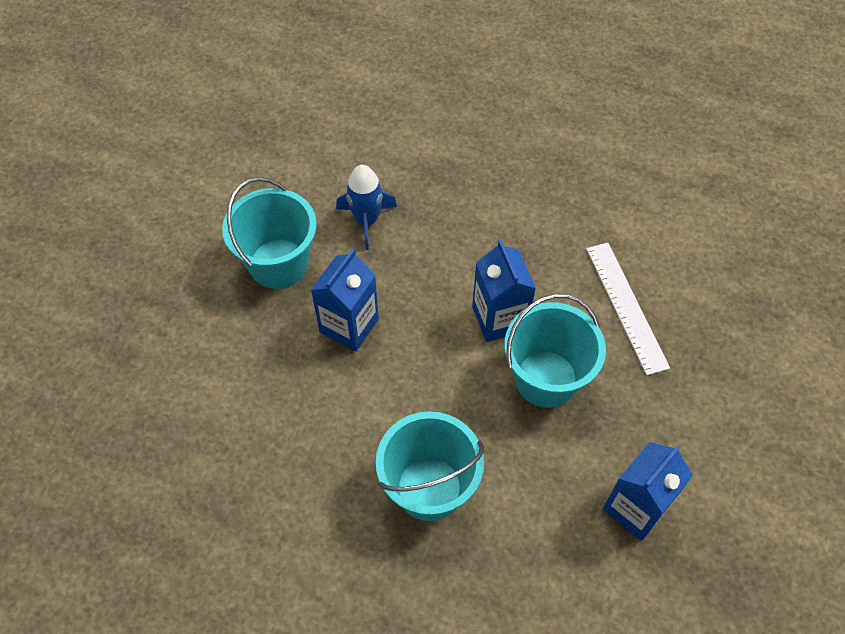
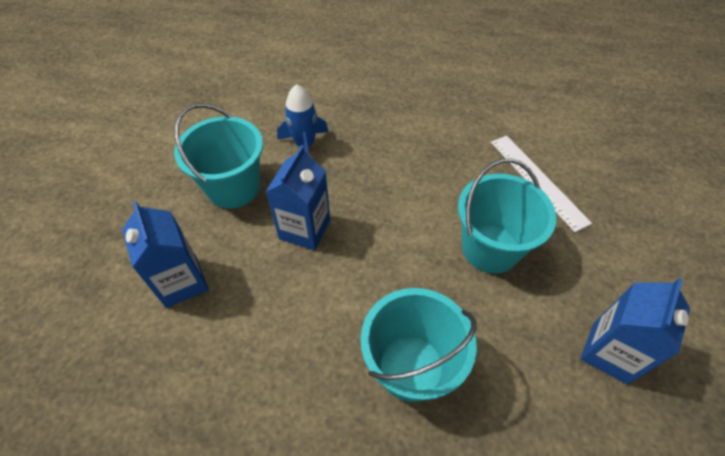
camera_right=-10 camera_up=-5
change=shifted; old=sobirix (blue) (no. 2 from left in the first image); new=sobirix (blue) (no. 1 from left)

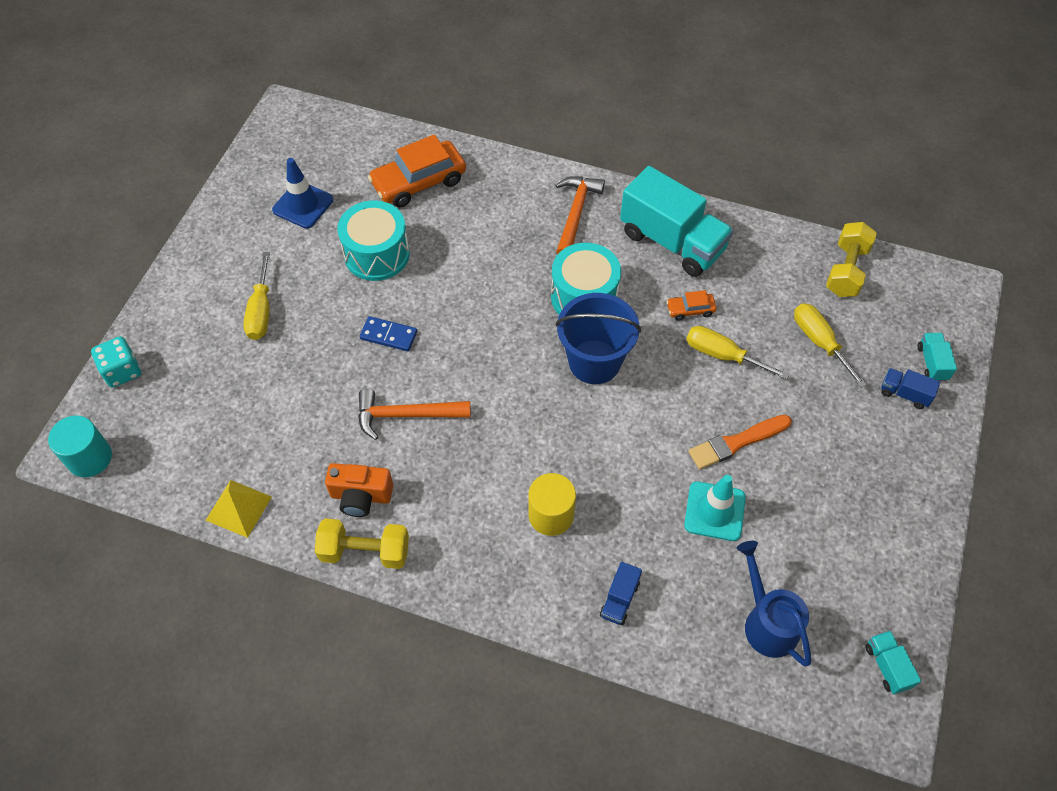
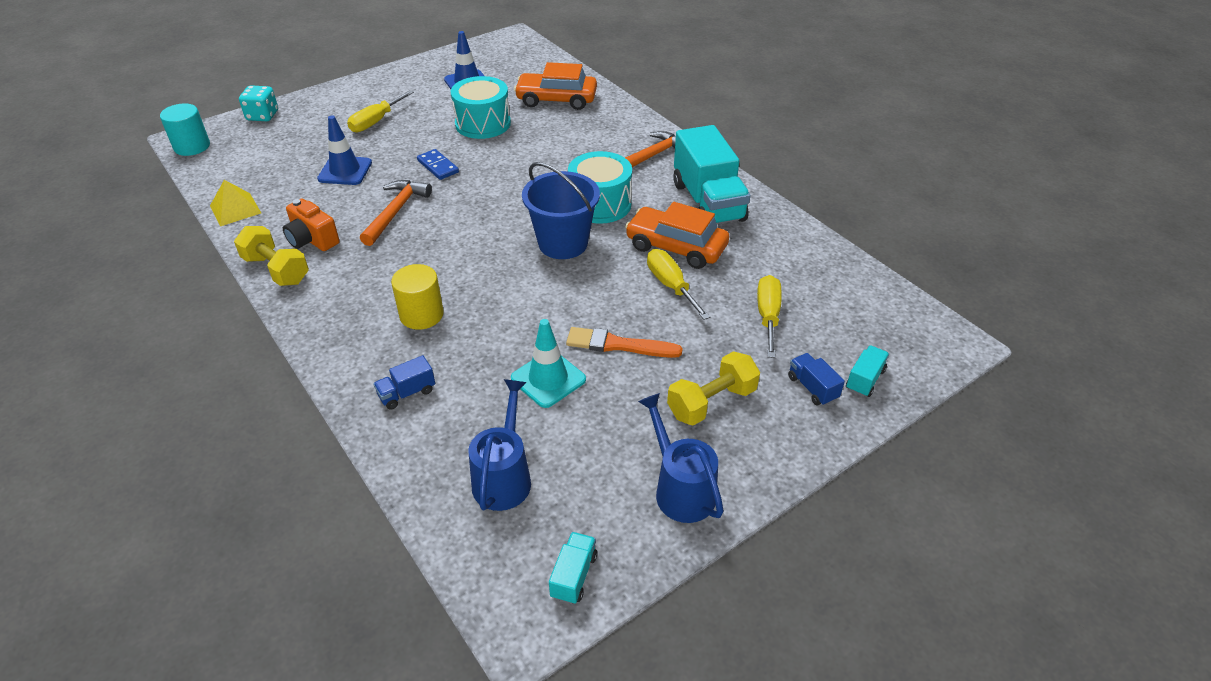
camera_right=35 camera_up=-15
change=shifted; old=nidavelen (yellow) (no. 2 from left)
change=scaled; old=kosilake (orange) (no. 2 from left); factor=2.11
change=rotated; old=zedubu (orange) (no. 1 from left); degrees=75
change=new; new=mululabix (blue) (no. 1 from left)
change=new; new=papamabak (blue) (no. 2 from left)

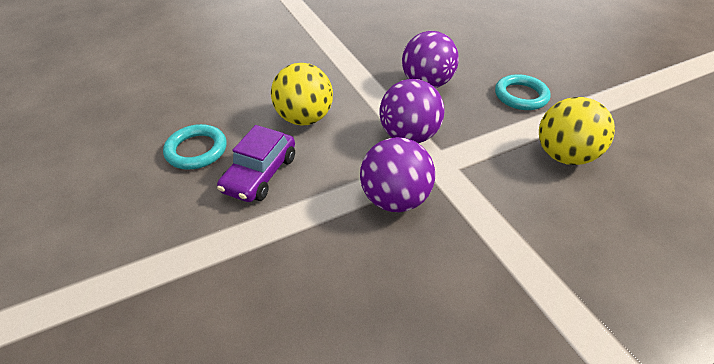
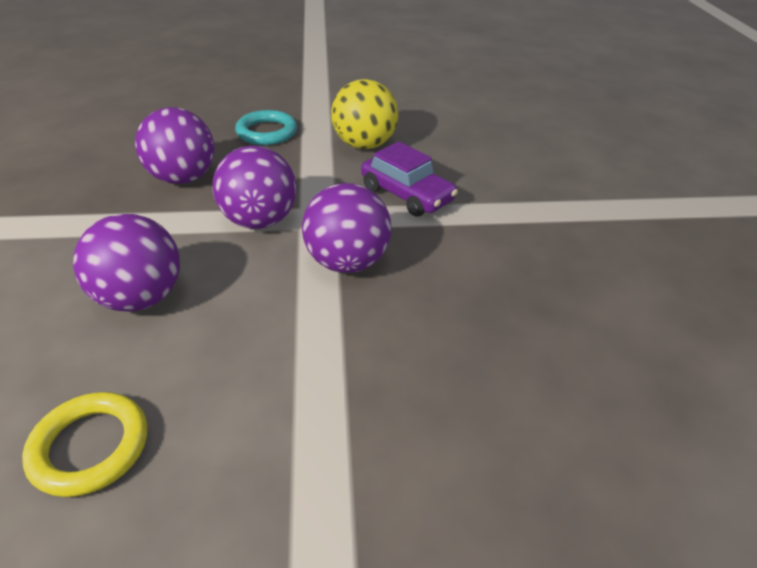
camera_right=-70 camera_up=-5
change=repainted; old=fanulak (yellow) (no. 1 from left); new=fanulak (purple) (no. 1 from left)
change=repainted; old=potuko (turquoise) (no. 1 from left); new=potuko (yellow)
change=shifted; old=kosilake (purple)

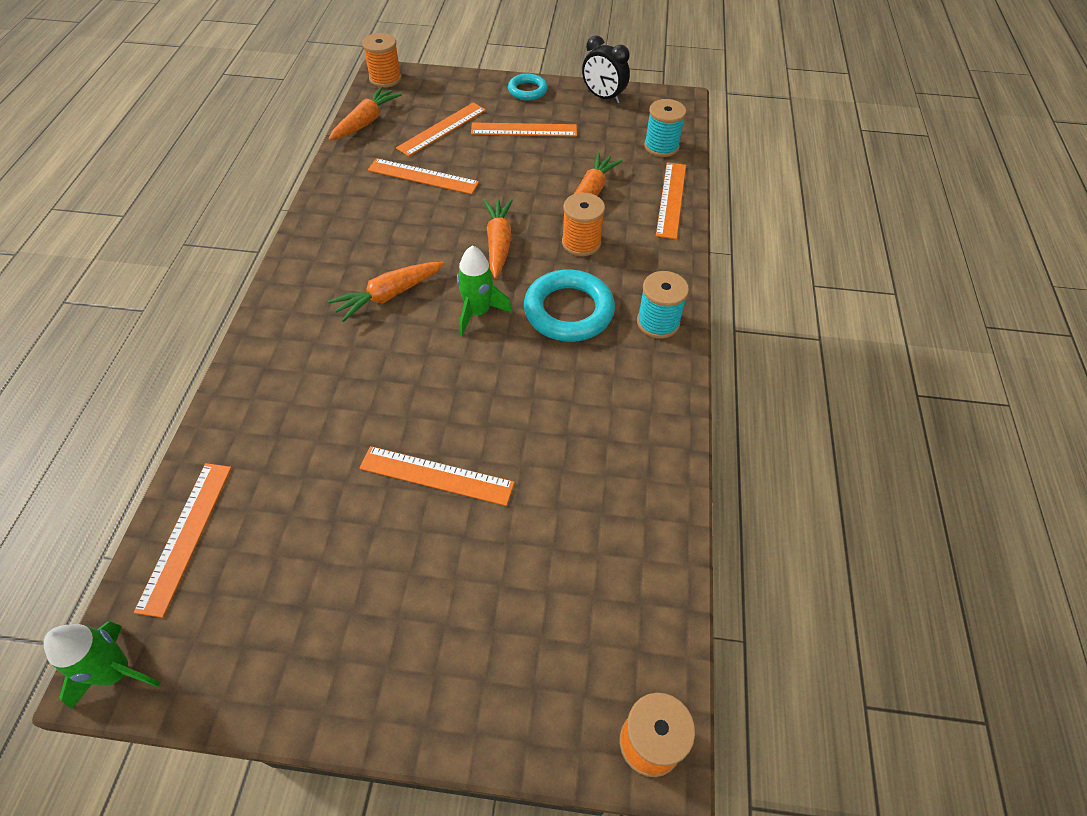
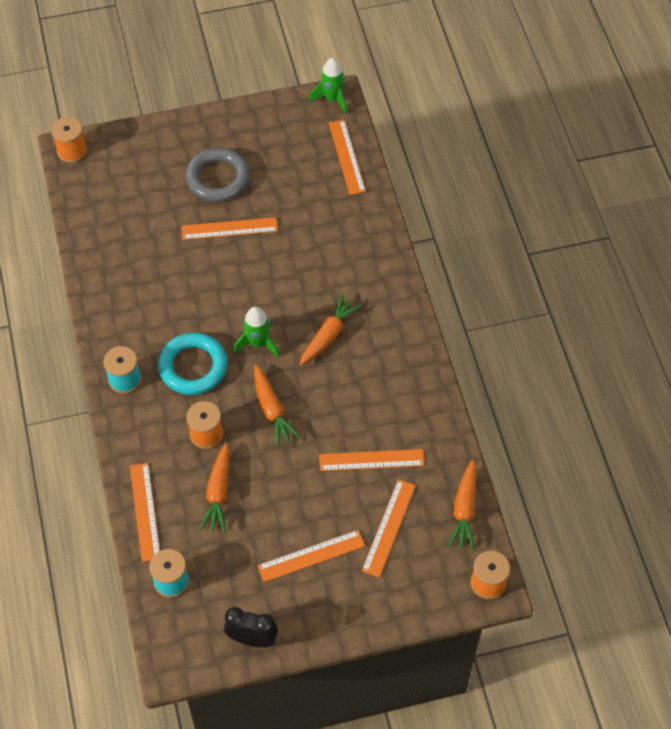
camera_right=160 camera_up=5
change=gone; old=potuko (turquoise) (no. 1 from left)
change=new; new=potuko (grey)

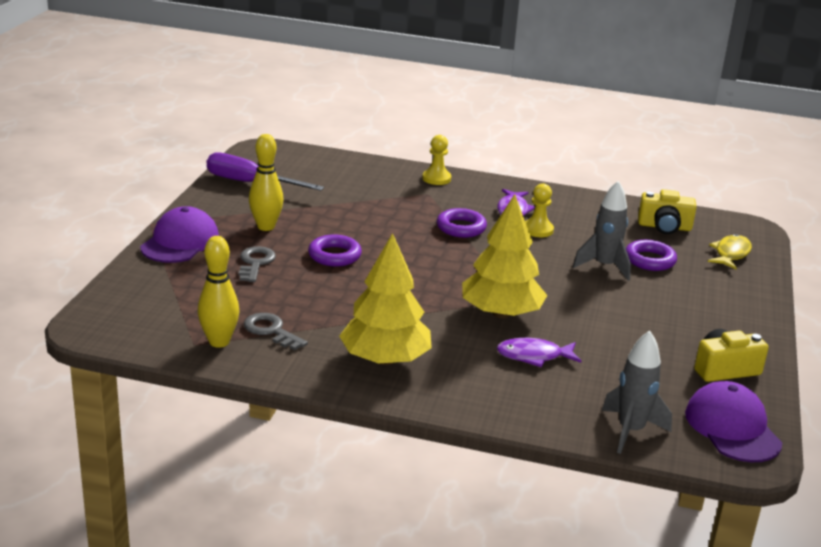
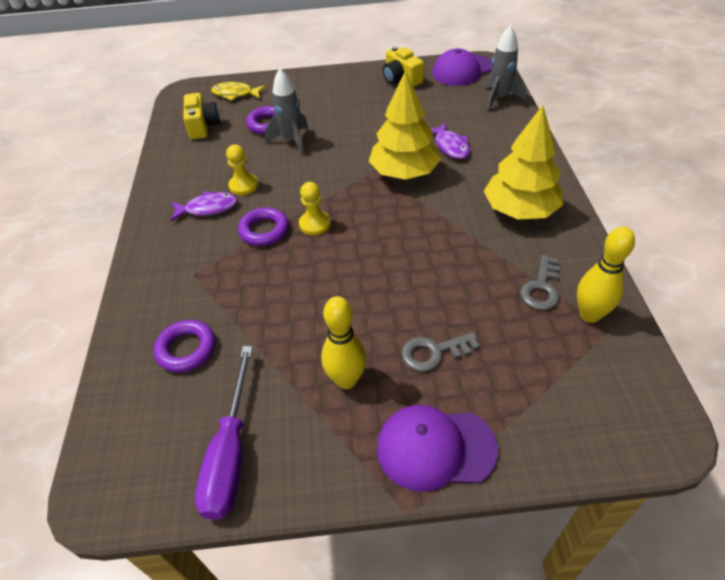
camera_right=-105 camera_up=20
change=shifted; old=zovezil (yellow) (no. 1 from left in the first image); new=zovezil (yellow) (no. 2 from left)
change=shifted; old=potuko (purple) (no. 1 from left)

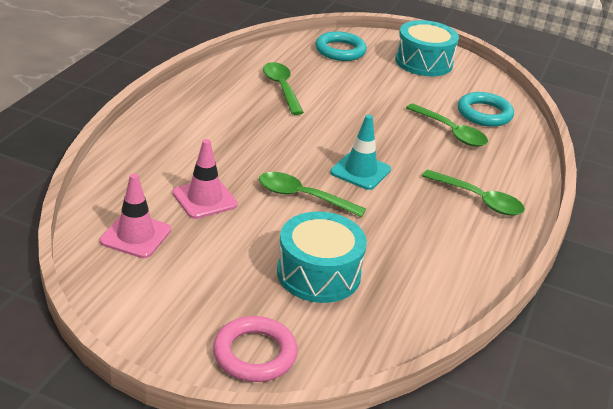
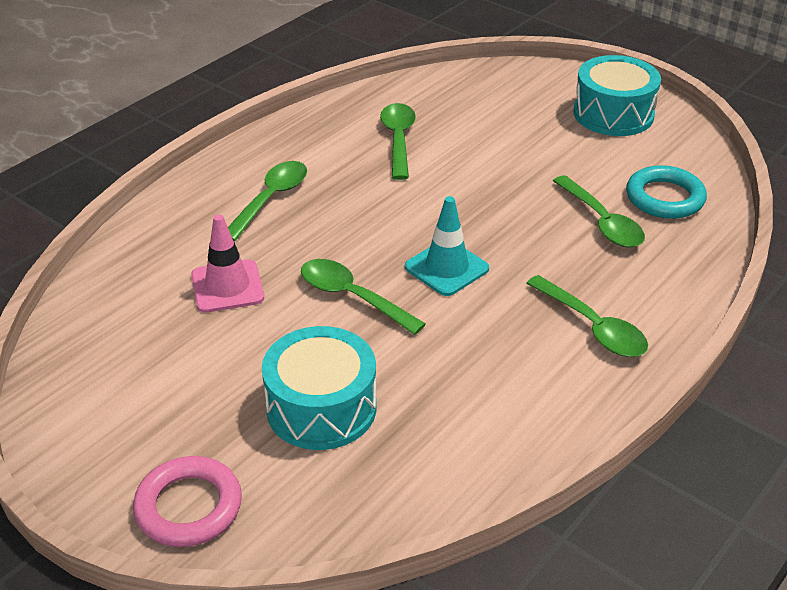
camera_right=20 camera_up=5
change=gone; old=potuko (turquoise) (no. 1 from left)
change=gone; old=mululabix (pink) (no. 1 from left)
change=new; new=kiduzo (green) (no. 1 from left)

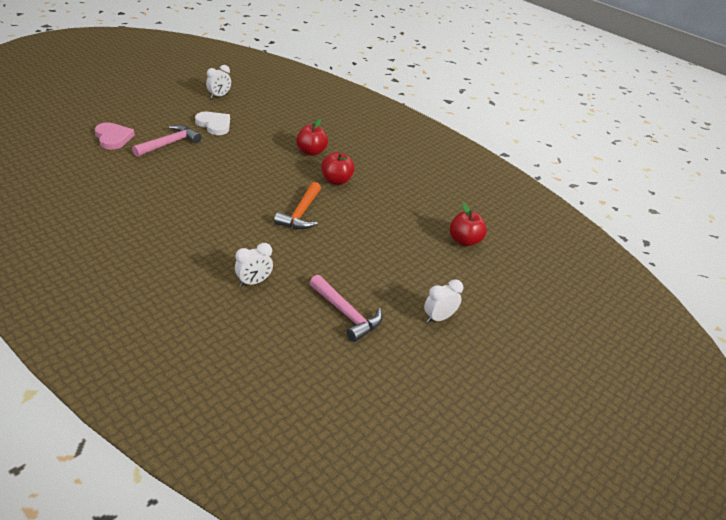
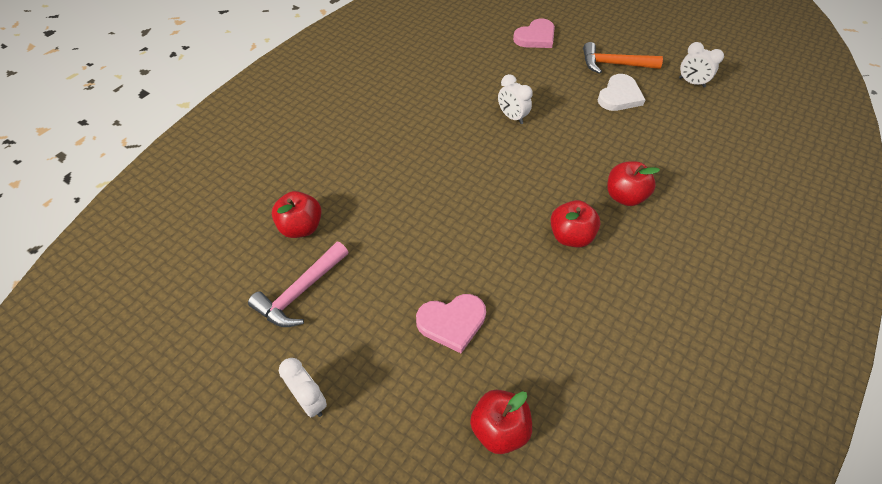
camera_right=85 camera_up=15
change=gone; old=zedubu (pink) (no. 1 from left)
change=shifted; old=zedubu (orange)
change=shifted; old=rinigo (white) (no. 2 from left)
change=new; new=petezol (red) (no. 1 from left)
change=new; new=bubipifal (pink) (no. 1 from left)

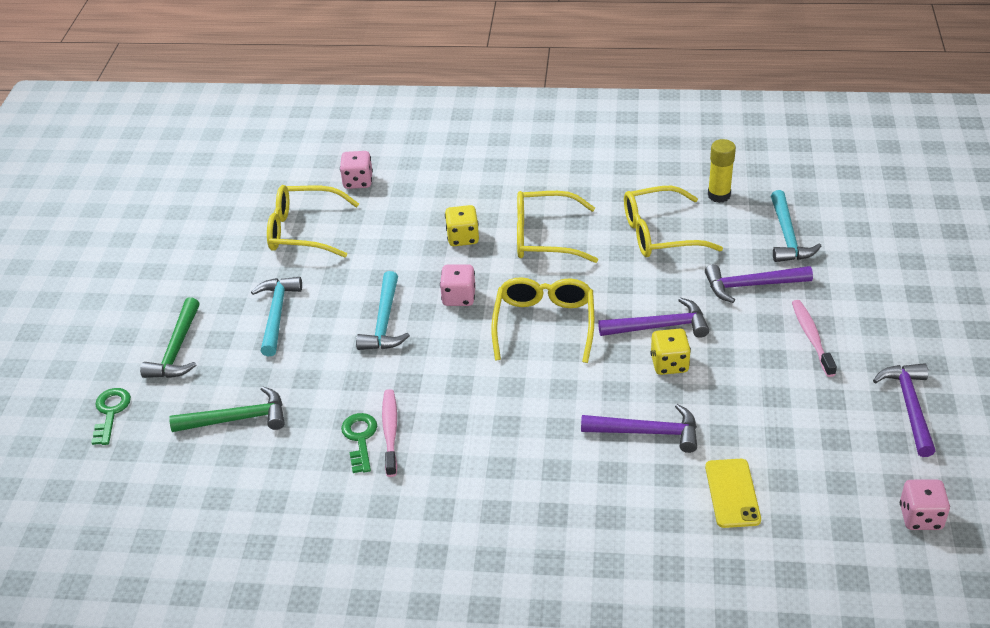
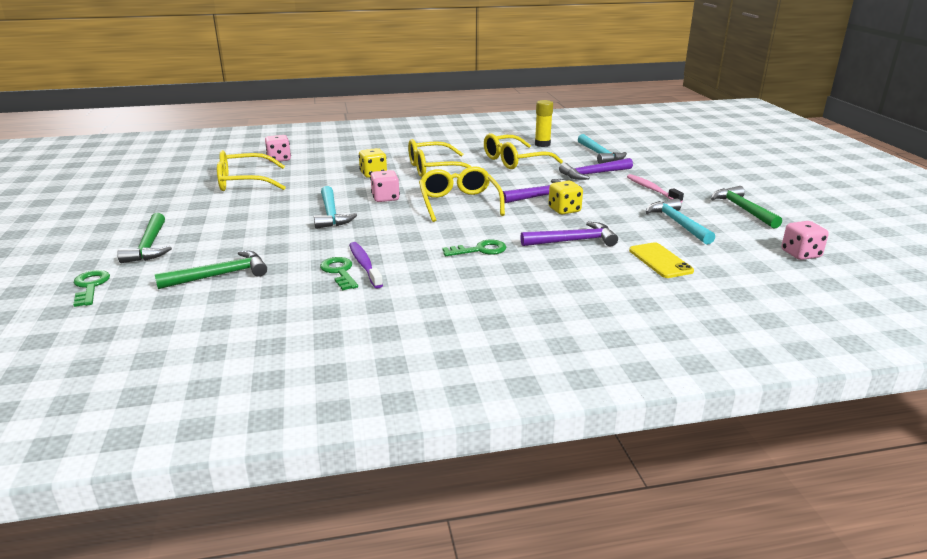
camera_right=-20 camera_up=-15
change=shifted; old=zedubu (turquoise) (no. 1 from left in the first image); new=zedubu (turquoise) (no. 3 from left)
change=repainted; old=zedubu (purple) (no. 4 from left); new=zedubu (green) (no. 3 from left)
change=repainted; old=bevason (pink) (no. 1 from left); new=bevason (purple)
change=new; new=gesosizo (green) (no. 3 from left)

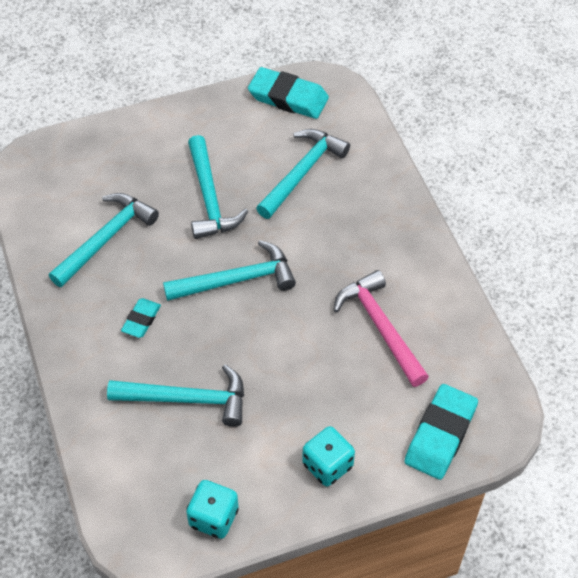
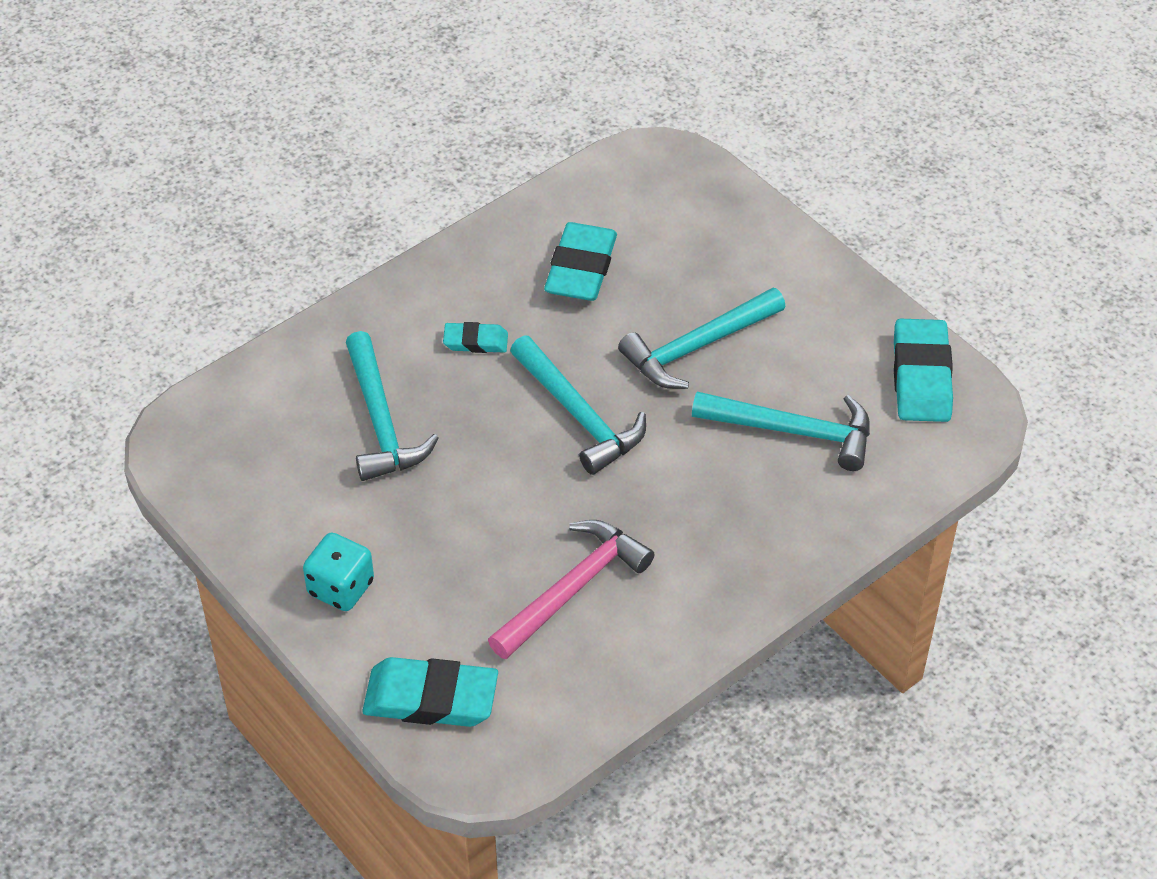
camera_right=70 camera_up=-5
change=swapped; old=zedubu (turquoise) (no. 1 from left); new=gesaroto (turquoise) (no. 3 from left)
change=gone; old=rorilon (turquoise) (no. 1 from left)

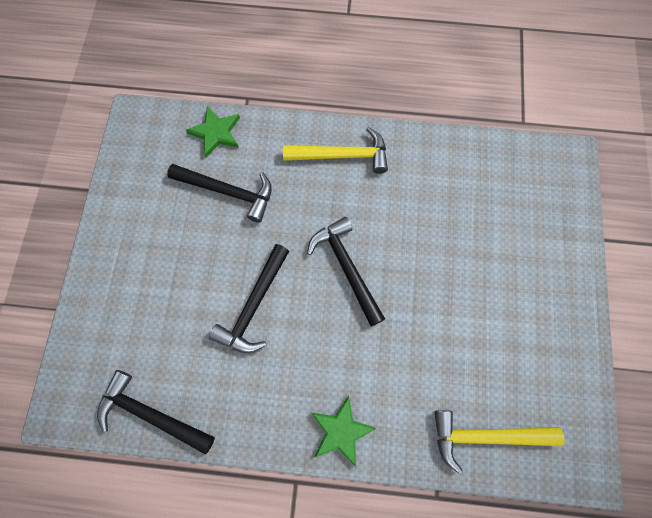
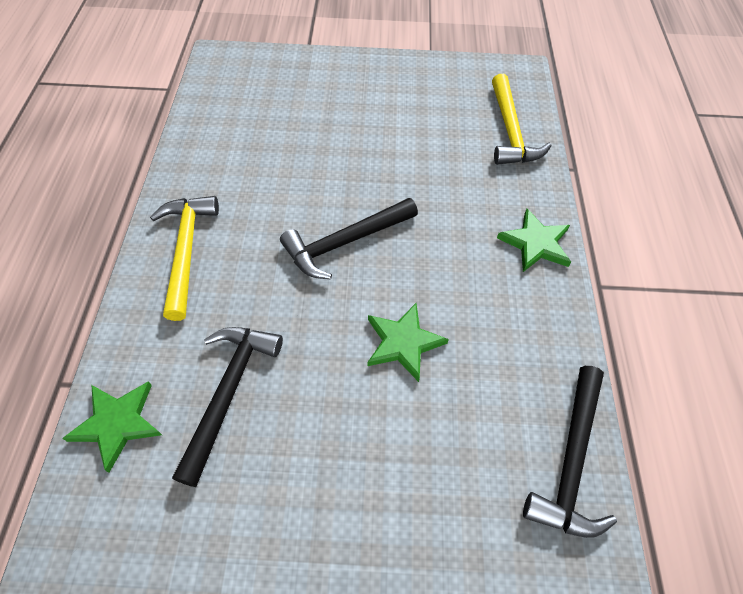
camera_right=-95 camera_up=-15
change=swapped; old=zedubu (black) (no. 3 from left); new=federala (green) (no. 2 from left)

